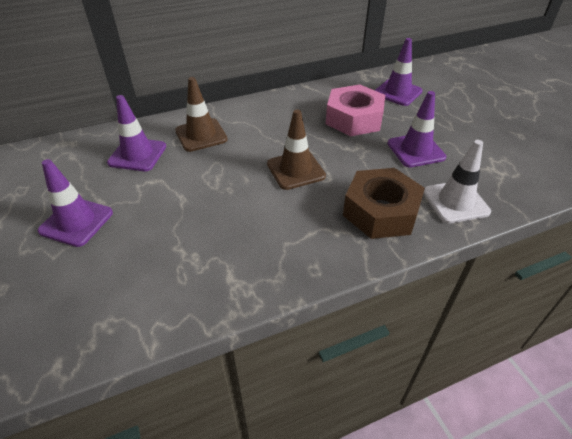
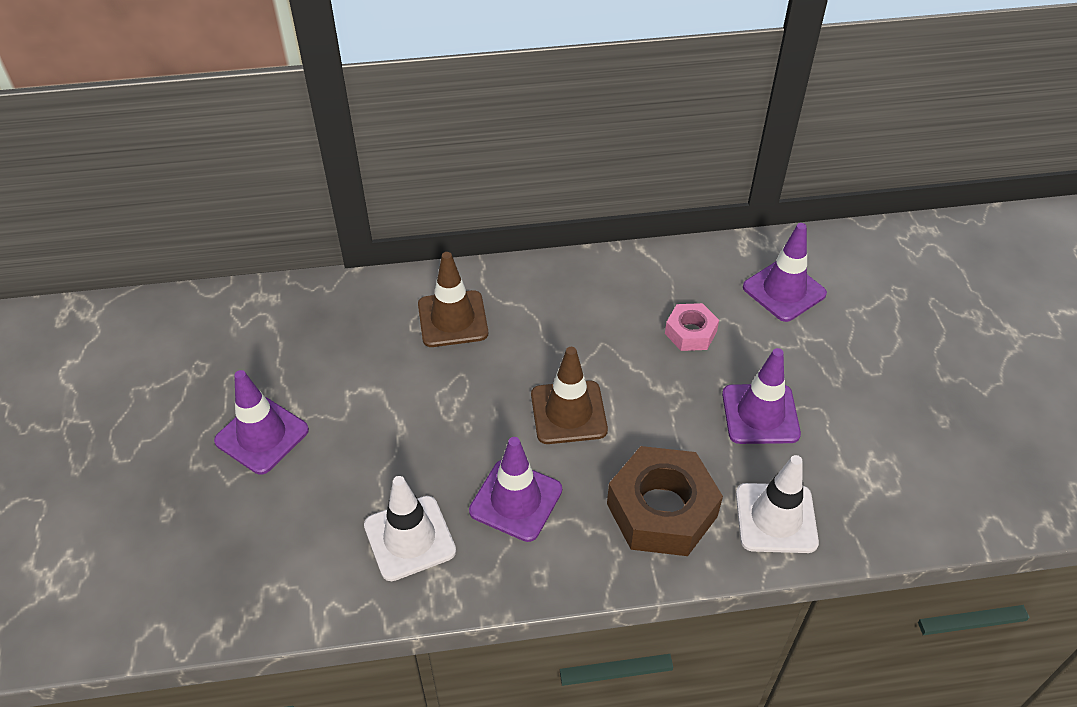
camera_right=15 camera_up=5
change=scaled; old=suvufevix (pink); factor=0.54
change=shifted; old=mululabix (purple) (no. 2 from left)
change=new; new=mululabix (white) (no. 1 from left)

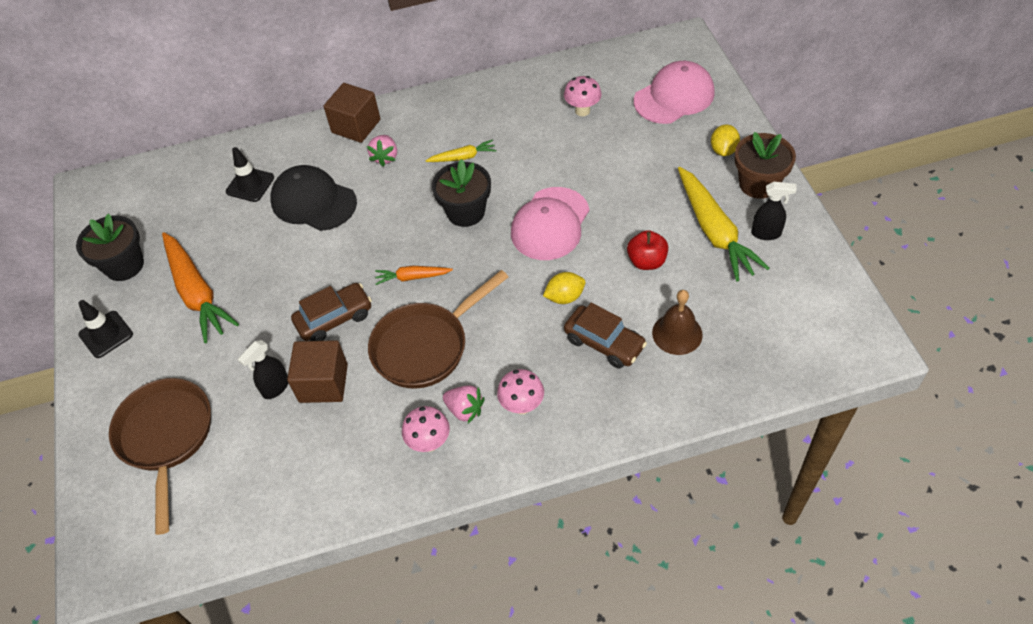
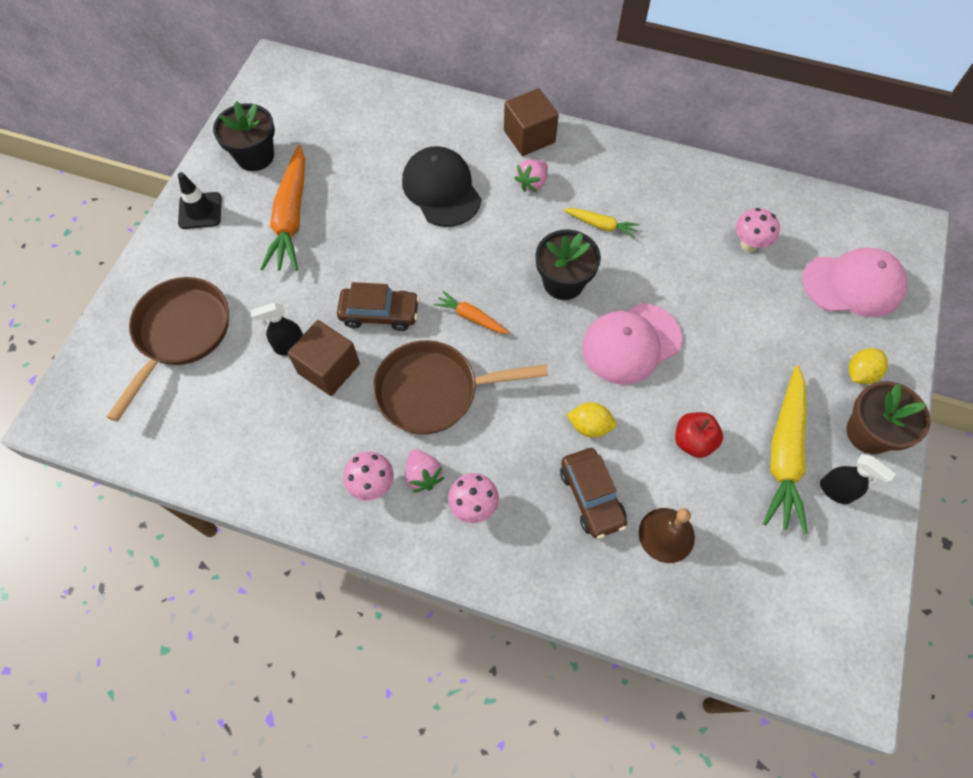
camera_right=30 camera_up=10
change=gone; old=mululabix (black) (no. 2 from left)

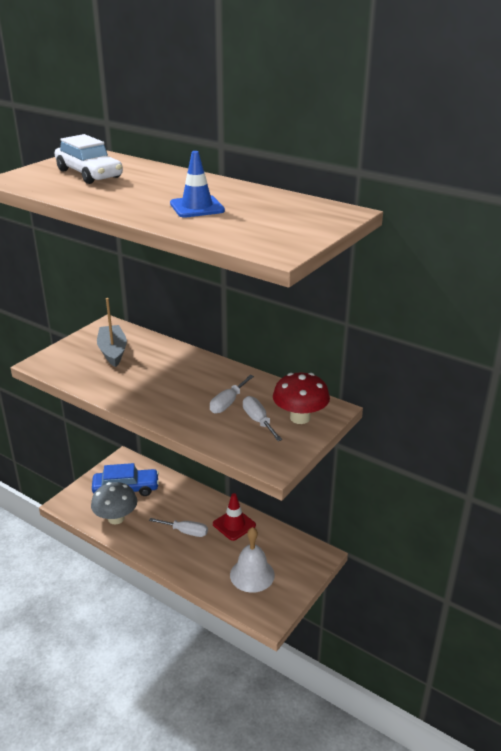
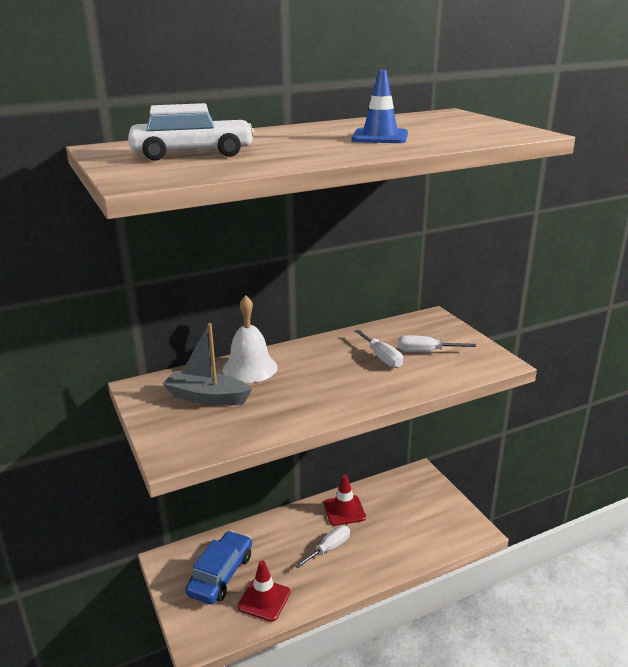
camera_right=-60 camera_up=-5
change=gone; old=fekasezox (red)
change=swapped; old=fekasezox (grey); new=mululabix (red) (no. 1 from left)
change=shifted; old=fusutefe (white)

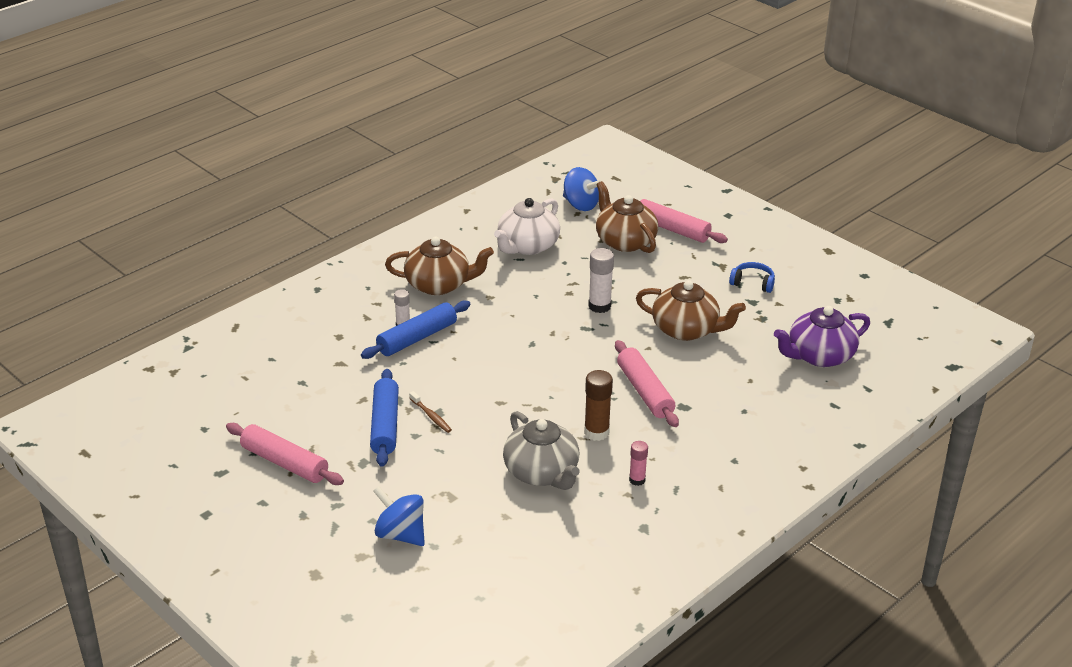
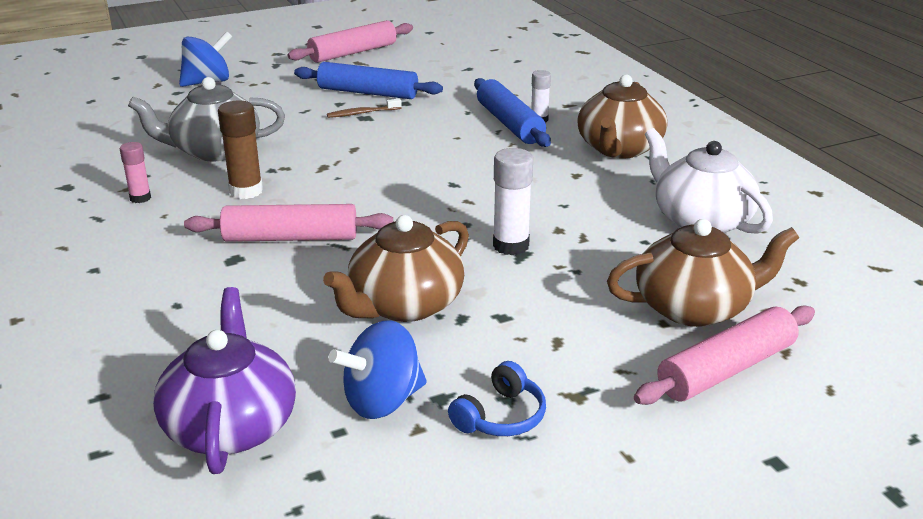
camera_right=110 camera_up=-5
change=shifted; old=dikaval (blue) (no. 2 from left)

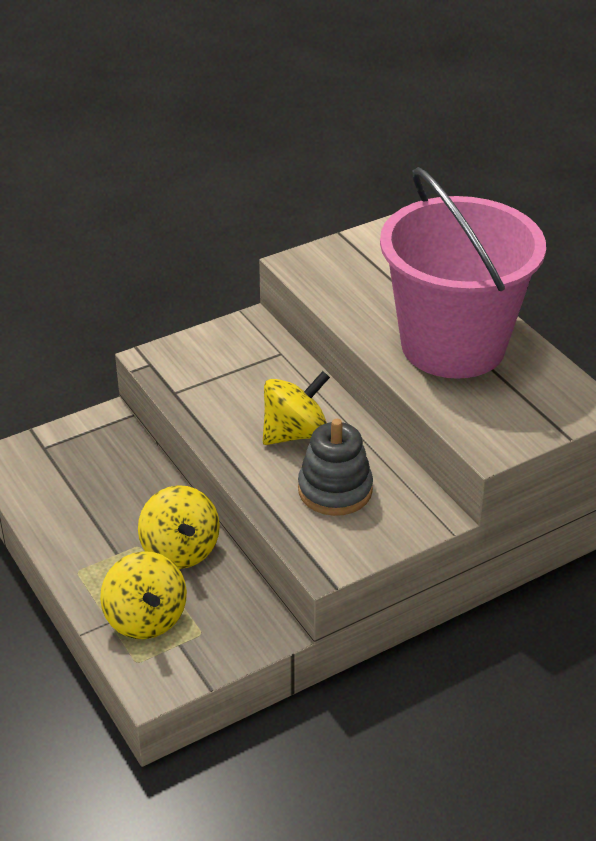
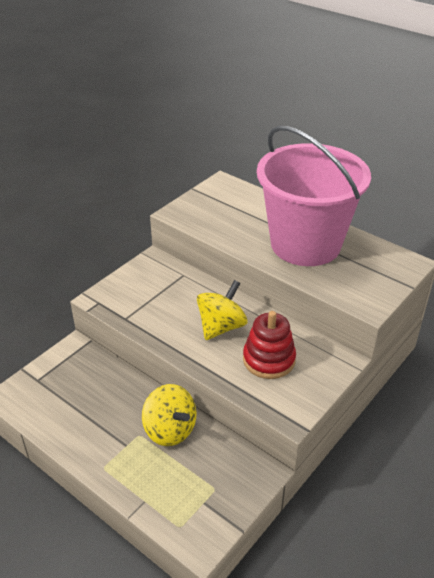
camera_right=-20 camera_up=0
change=repainted; old=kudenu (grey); new=kudenu (red)
change=gone; old=dikaval (yellow) (no. 1 from left)

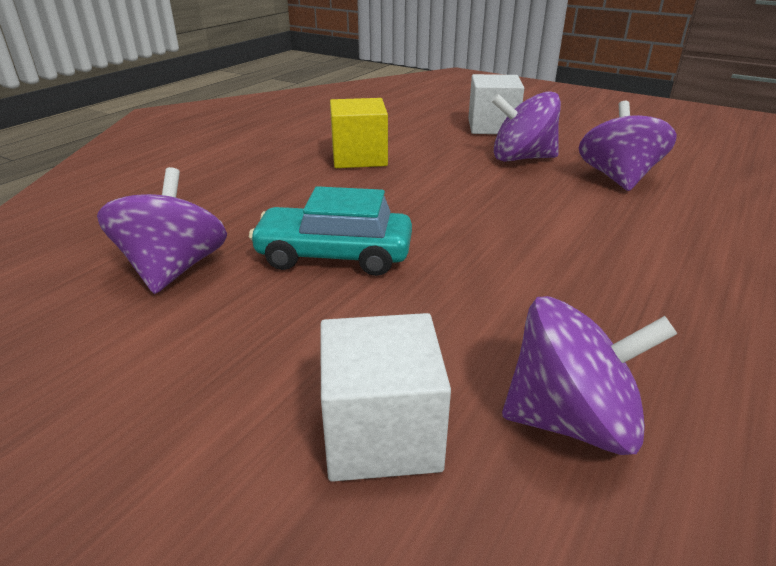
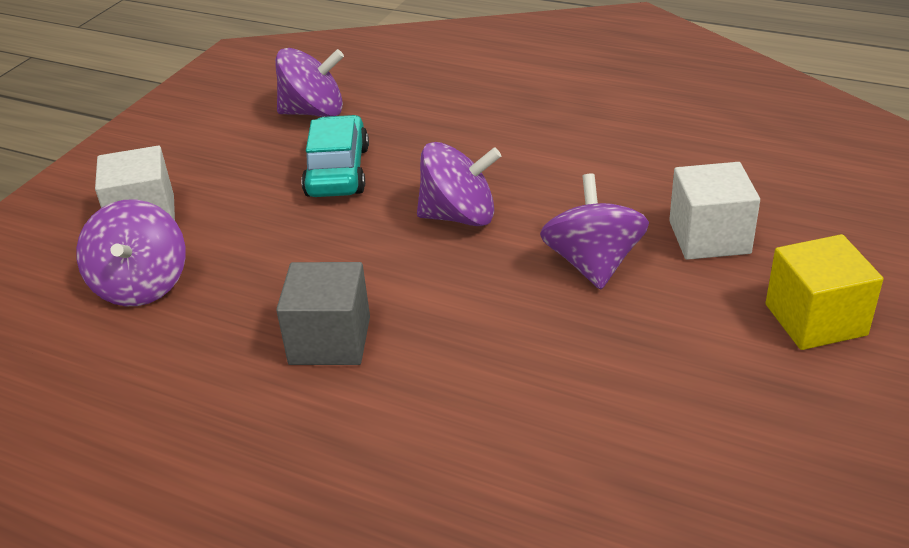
camera_right=85 camera_up=5
change=shifted; old=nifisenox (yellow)
change=shifted; old=dikaval (purple) (no. 4 from left in the first image); new=dikaval (purple) (no. 3 from left)
change=new; new=nifisenox (grey)

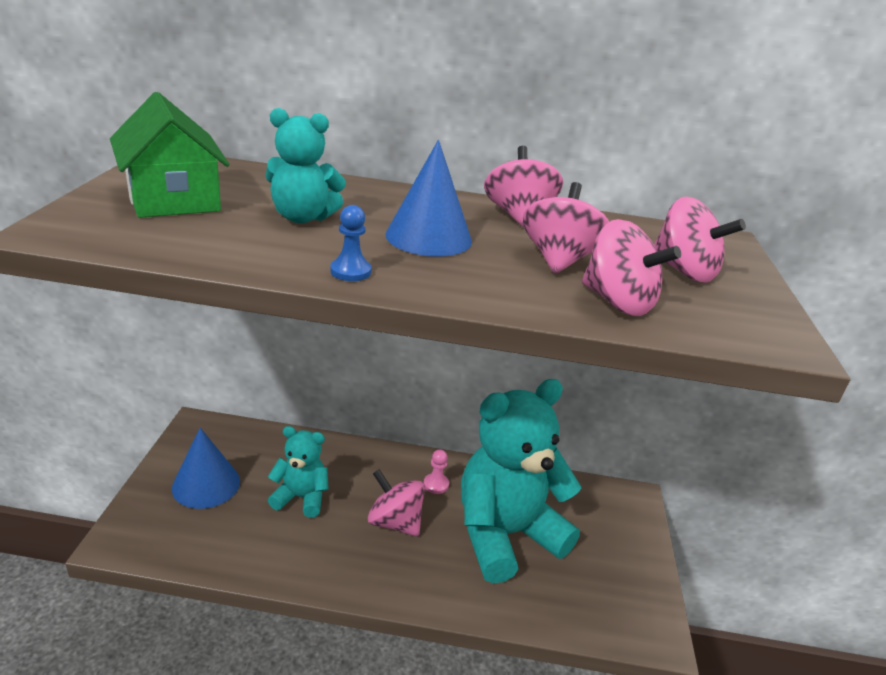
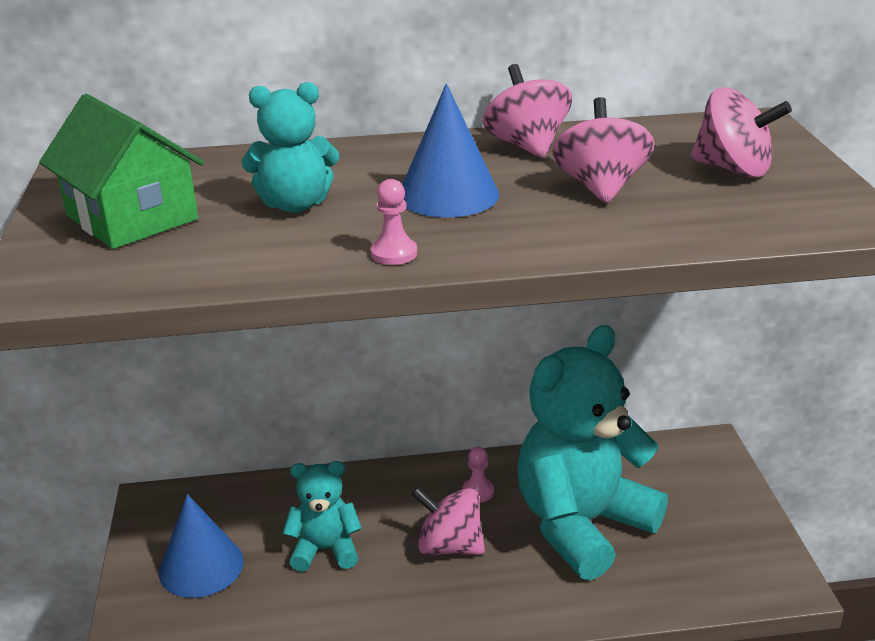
camera_right=-10 camera_up=0
change=repainted; old=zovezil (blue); new=zovezil (pink) (no. 1 from left)
change=gone; old=dikaval (pink) (no. 4 from left)

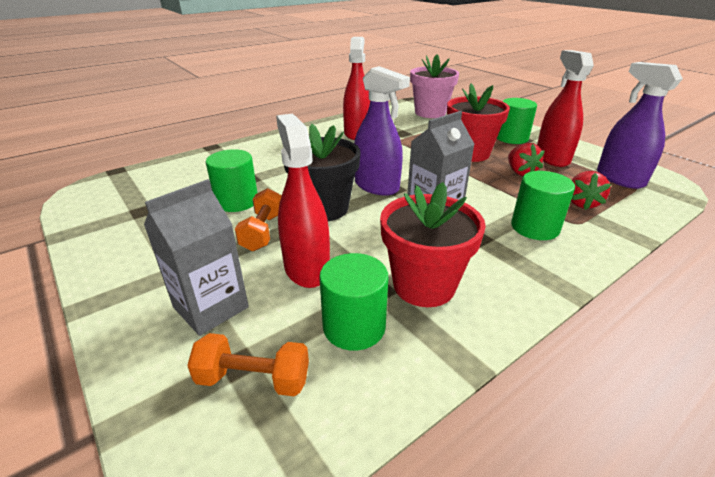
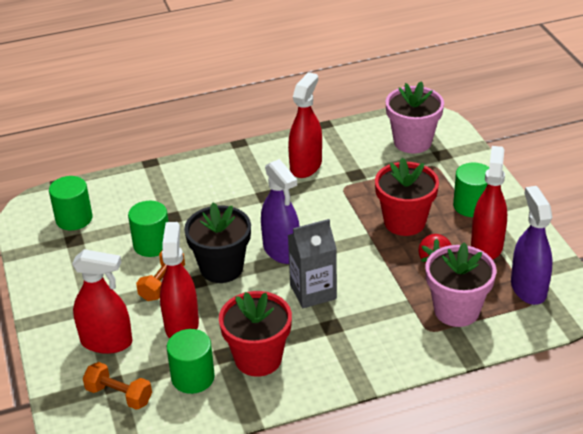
camera_right=20 camera_up=5
change=shifted; old=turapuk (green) (no. 4 from left in the first image); new=turapuk (green) (no. 1 from left)
change=swapped; old=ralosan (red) (no. 2 from left); new=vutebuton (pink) (no. 2 from left)
change=swapped; old=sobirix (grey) (no. 1 from left); new=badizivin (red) (no. 1 from left)

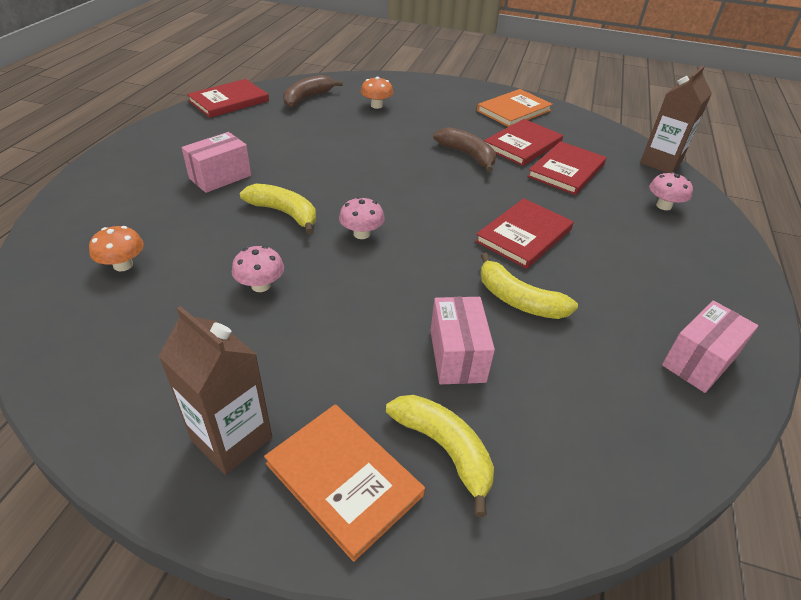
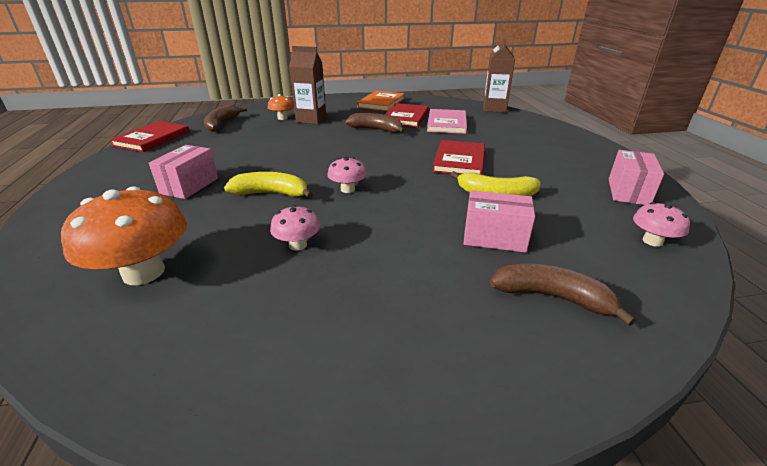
camera_right=-25 camera_up=-10
change=repainted; old=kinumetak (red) (no. 4 from left); new=kinumetak (pink)
change=shifted; old=fekasezox (pink) (no. 3 from left)
change=scaled; old=fekasezox (orange) (no. 1 from left); factor=1.94
change=rotated; old=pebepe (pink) (no. 2 from left); degrees=-45
change=shifted; old=sobirix (brown) (no. 1 from left)
change=repainted; old=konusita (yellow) (no. 2 from left); new=konusita (brown) (no. 3 from left)
change=gone; old=kinumetak (orange) (no. 1 from left)

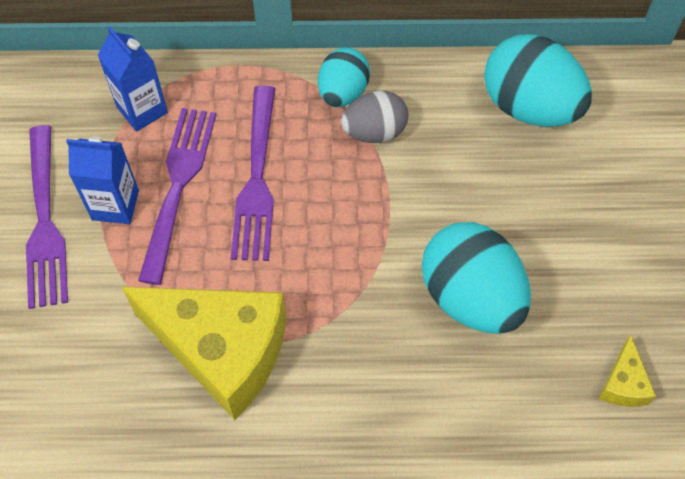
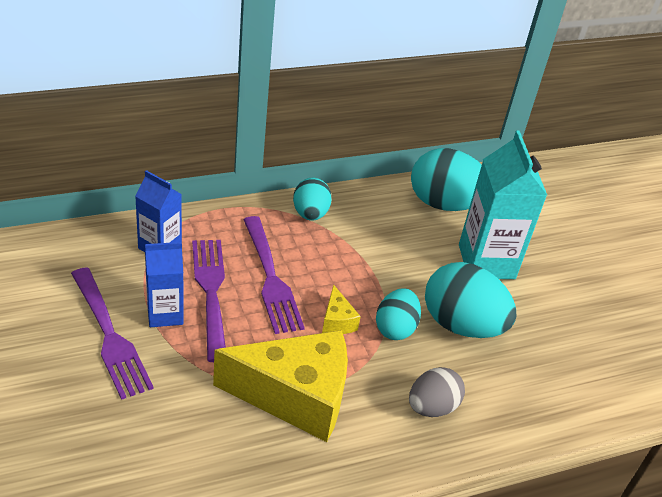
camera_right=-25 camera_up=-20
change=shifted; old=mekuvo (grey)
change=shifted; old=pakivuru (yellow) (no. 2 from left)
change=new; new=sobirix (turquoise)
change=new; new=mekuvo (turquoise) (no. 2 from left)

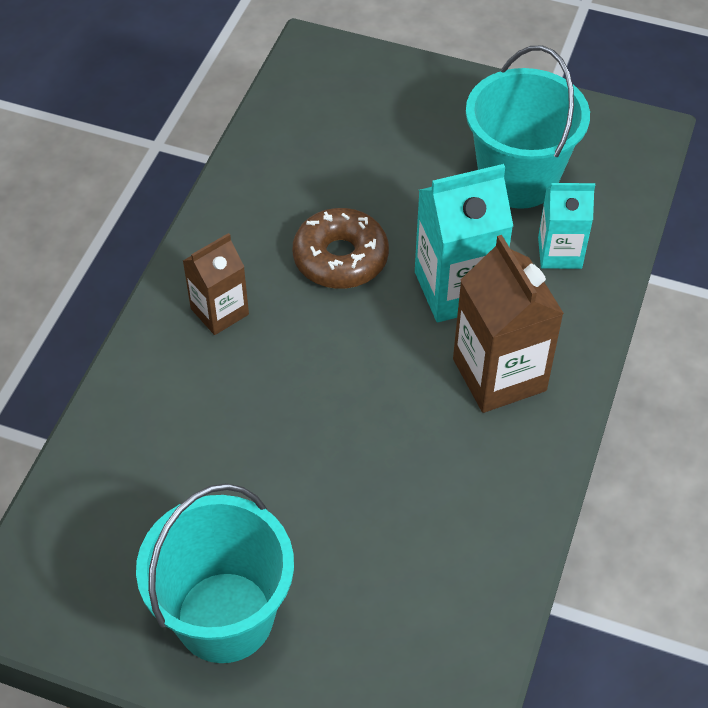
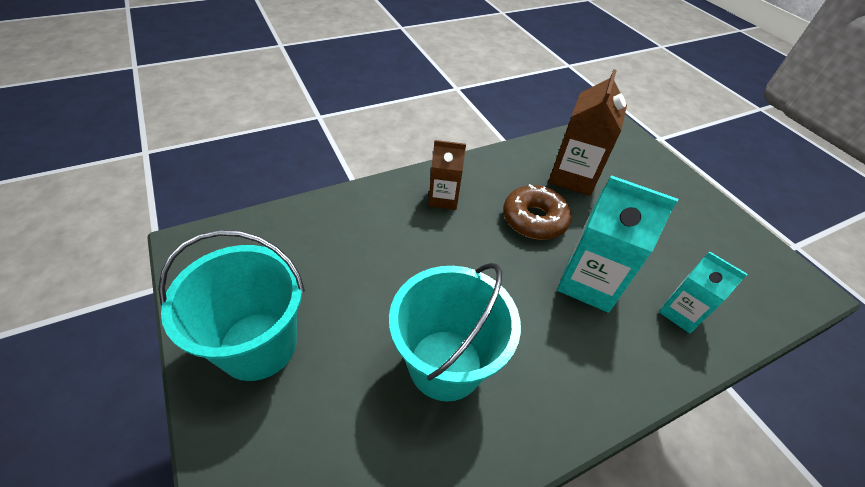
camera_right=40 camera_up=-5
change=shifted; old=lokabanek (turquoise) (no. 2 from left)
change=shifted; old=sobirix (brown) (no. 2 from left)

